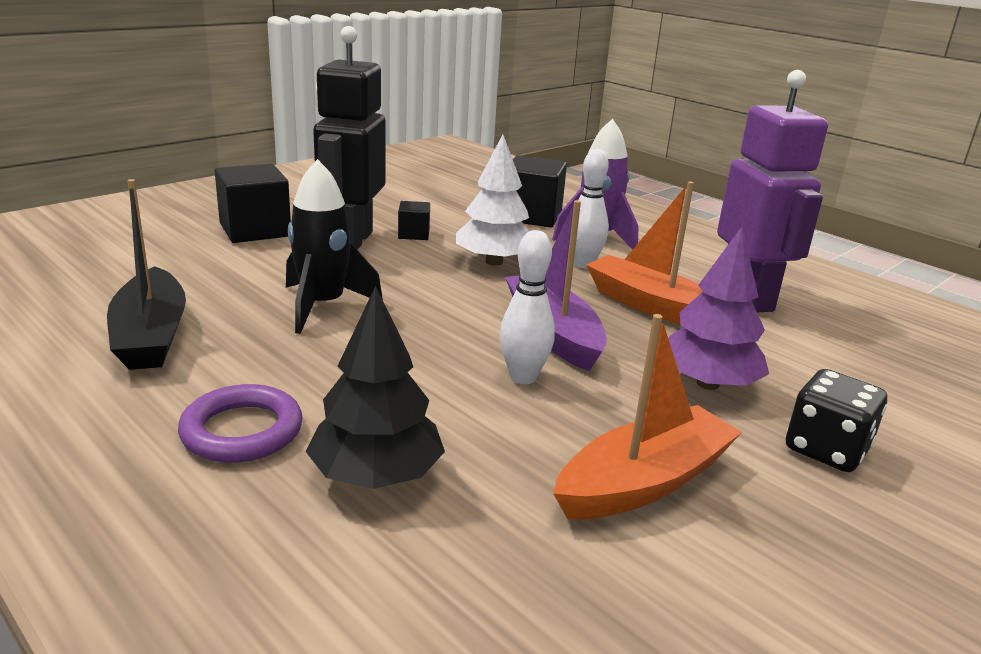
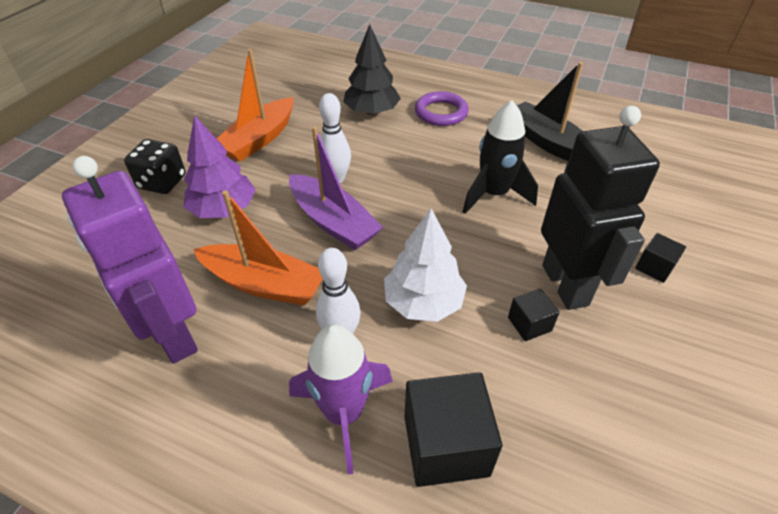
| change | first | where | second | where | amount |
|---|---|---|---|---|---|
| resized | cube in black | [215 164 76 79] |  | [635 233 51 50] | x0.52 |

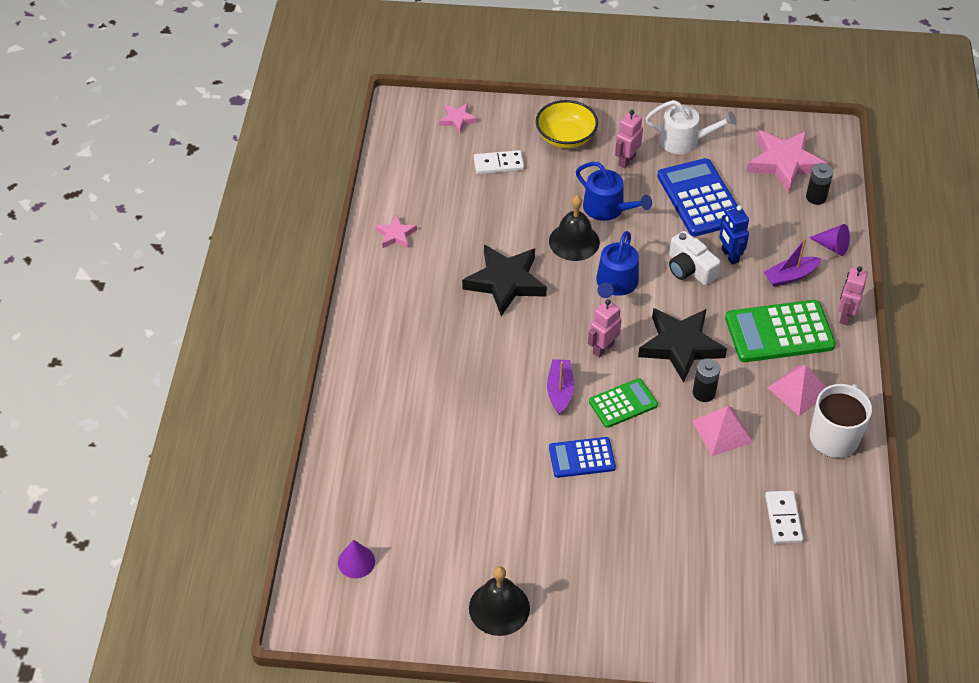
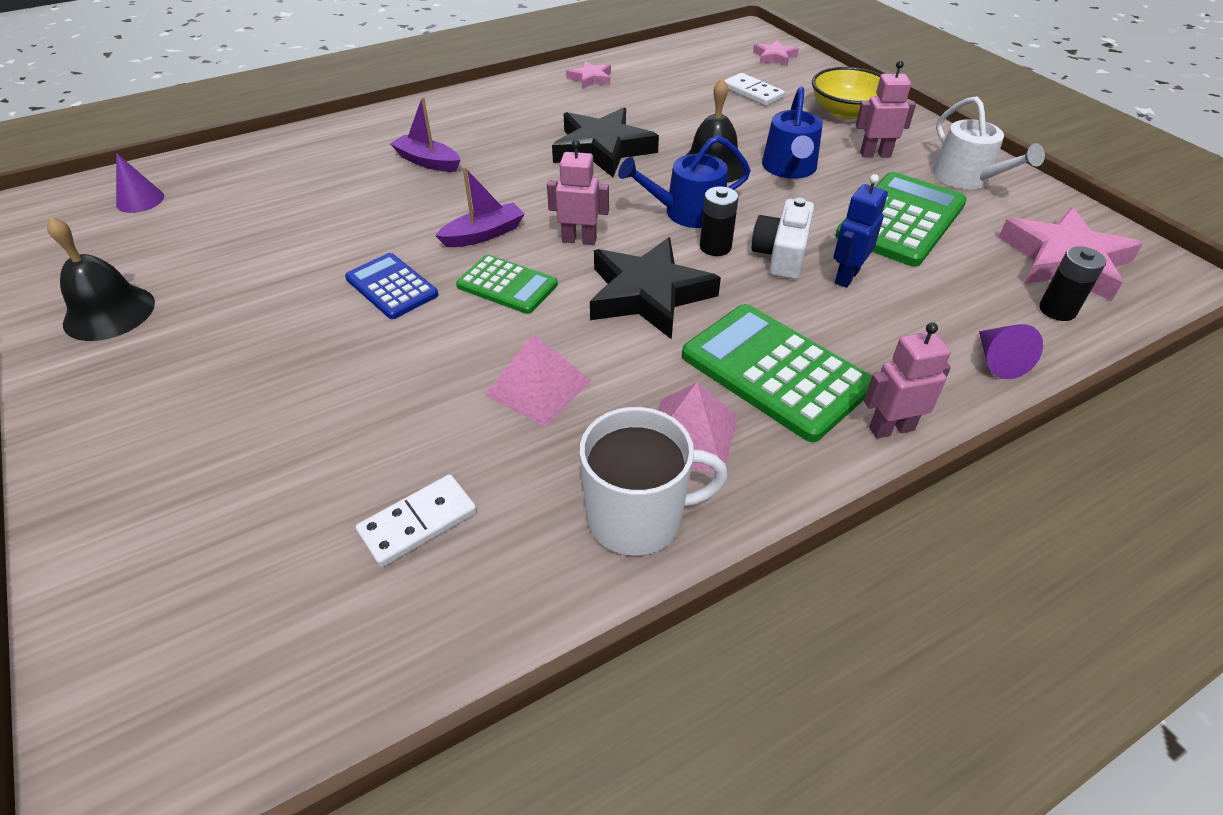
| change | first | where | second | where | amount |
|---|---|---|---|---|---|
| recoloured | calculator in blue | [657 158 81 78] | calculator in green | [835 172 132 95] |  |
| moved | boat in purple | [764 238 58 49] |  | [390 97 70 75] |  |
| moved | battery in black | [693 359 27 43] |  | [700 186 39 70] |  |

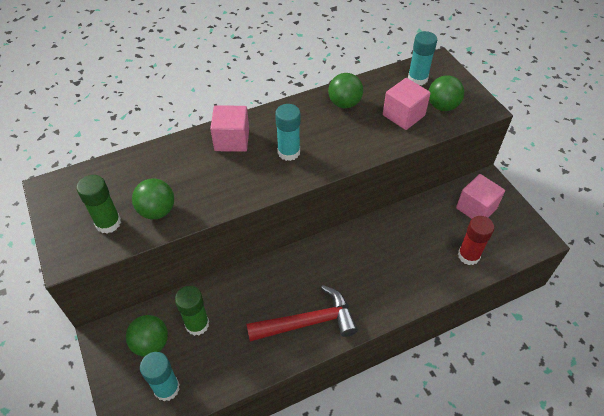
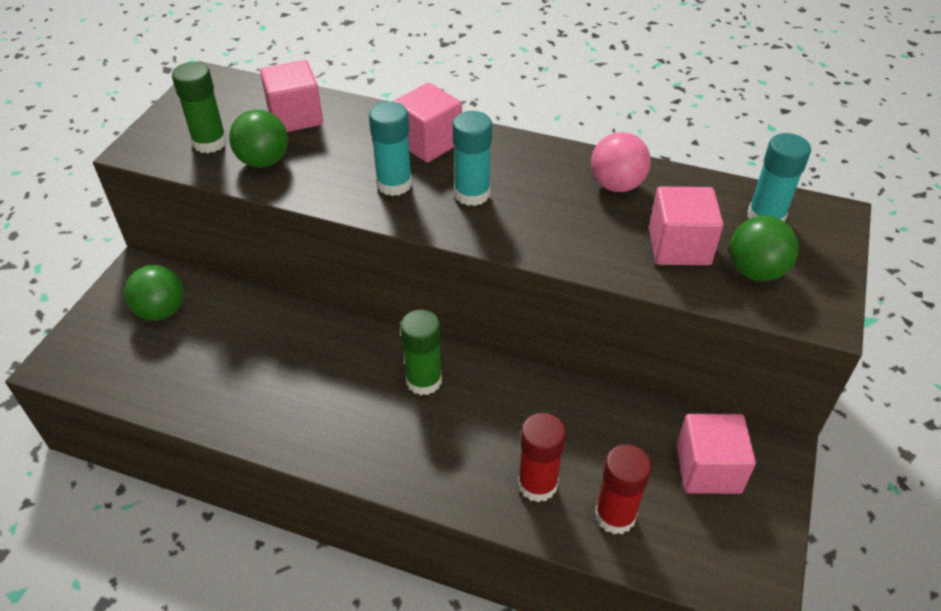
| change | first | where | second | where | amount |
|---|---|---|---|---|---|
| recoloured | ball in green | [328 73 35 35] | ball in pink | [591 132 60 60] |  |
| removed | hammer in red | [246 285 112 57] |  |  |  |
| moved | glue stick in green | [175 286 34 50] |  | [400 309 42 86] |  |
| moved | glue stick in turquoise | [140 352 40 49] |  | [369 101 43 95] |  |
| added |  |  | cube in pink | [260 60 63 72] |  |
| added |  |  | glue stick in red | [518 413 48 89] |  |

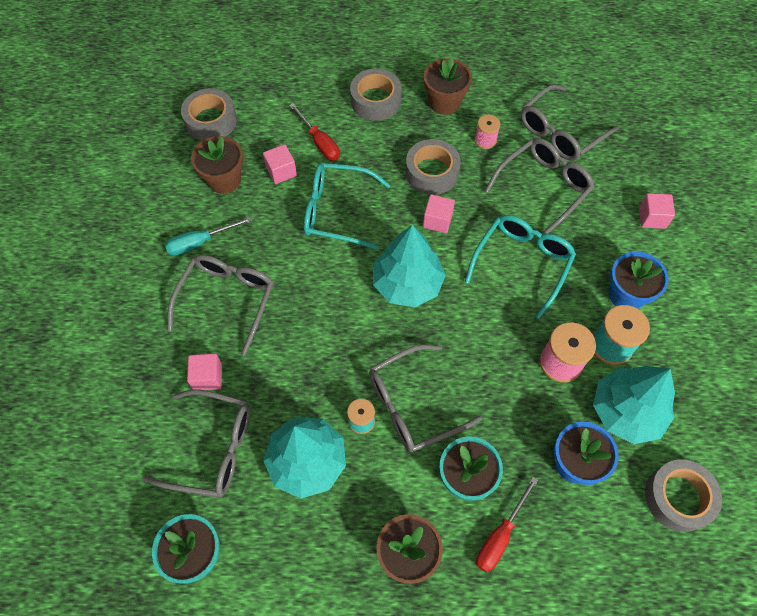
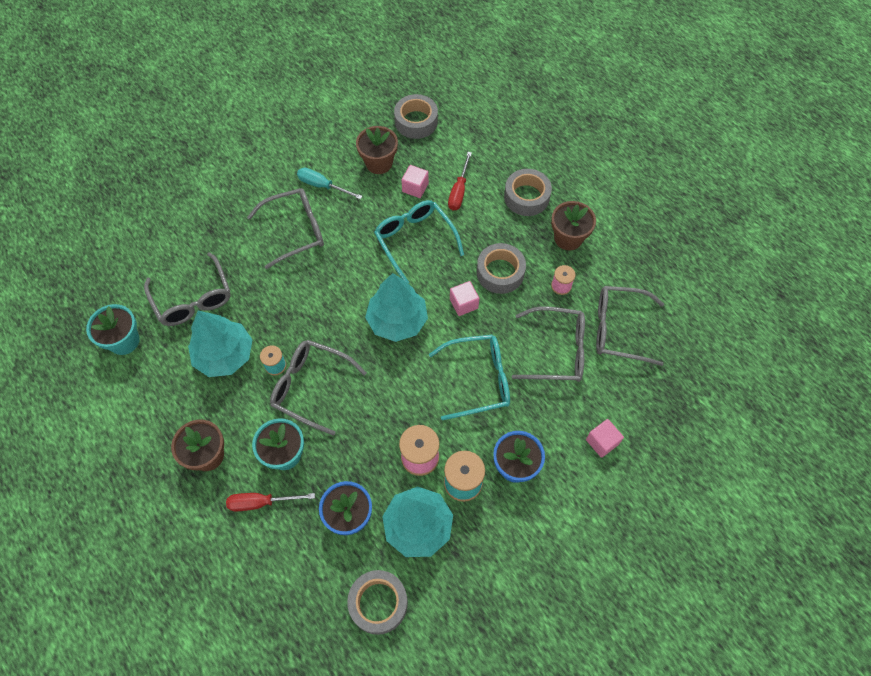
| change | first | where | second | where | amount |
|---|---|---|---|---|---|
| removed | cube in pink | [187 353 35 37] |  |  |  |

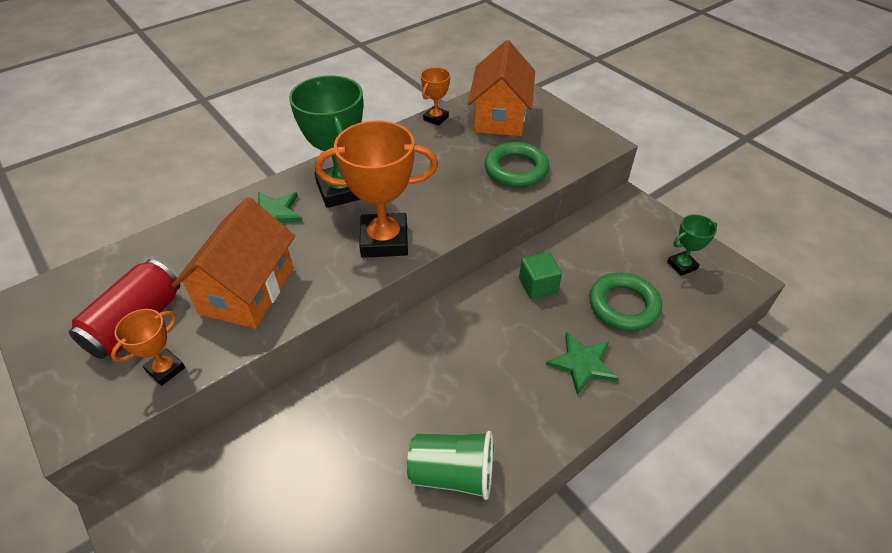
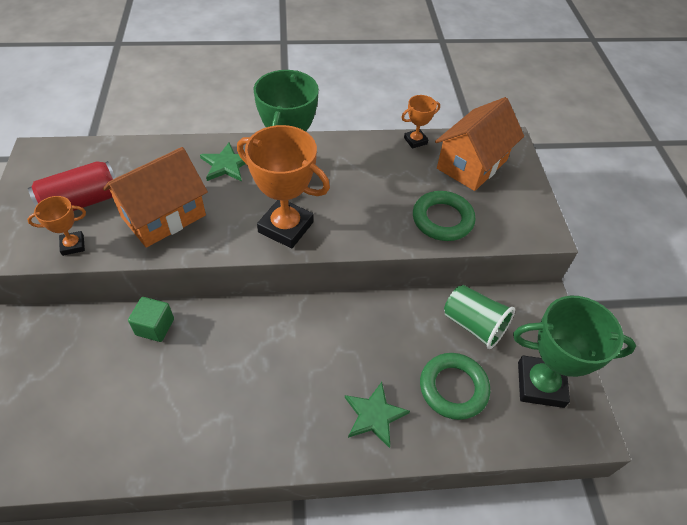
| change | first | where | second | where | amount |
|---|---|---|---|---|---|
| resized | trophy in green | [667 214 50 62] |  | [513 296 123 112] | x1.98 |
| moved | cube in green | [519 252 43 47] |  | [128 297 46 45] |  |
| moved | cup in green | [407 431 86 69] |  | [444 285 71 64] |  |

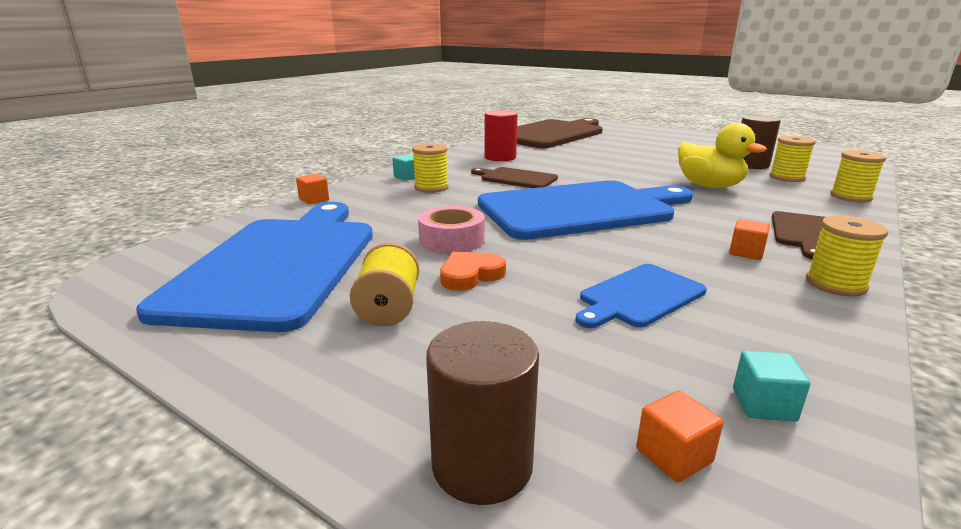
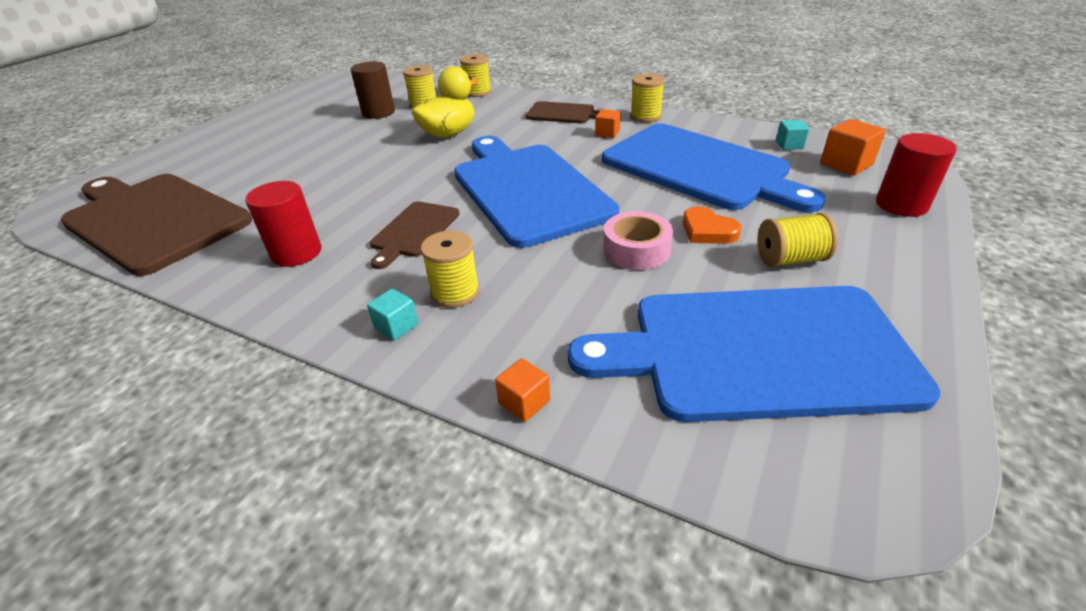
| change | first | where | second | where | amount |
|---|---|---|---|---|---|
| resized | cutting board in blue | [575 264 132 64] |  | [602 124 224 88] | x2.12 |
| recoloured | cylinder in brown | [426 321 113 184] | cylinder in red | [876 133 81 84] |  |
| resized | cube in orange | [636 390 87 92] |  | [820 119 66 57] | x1.61 |

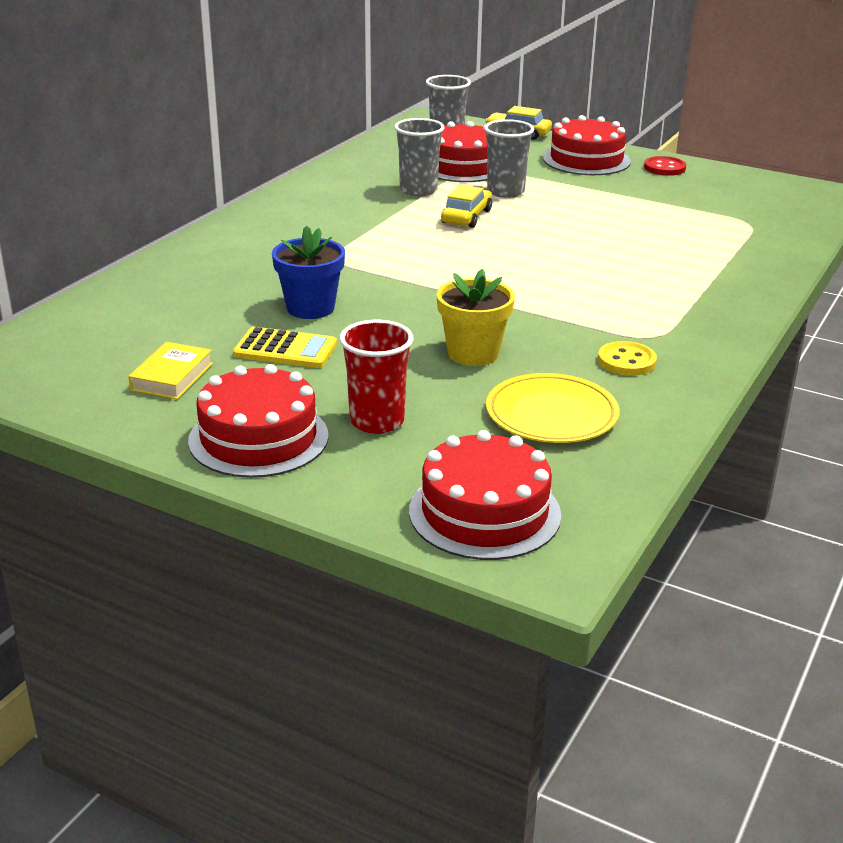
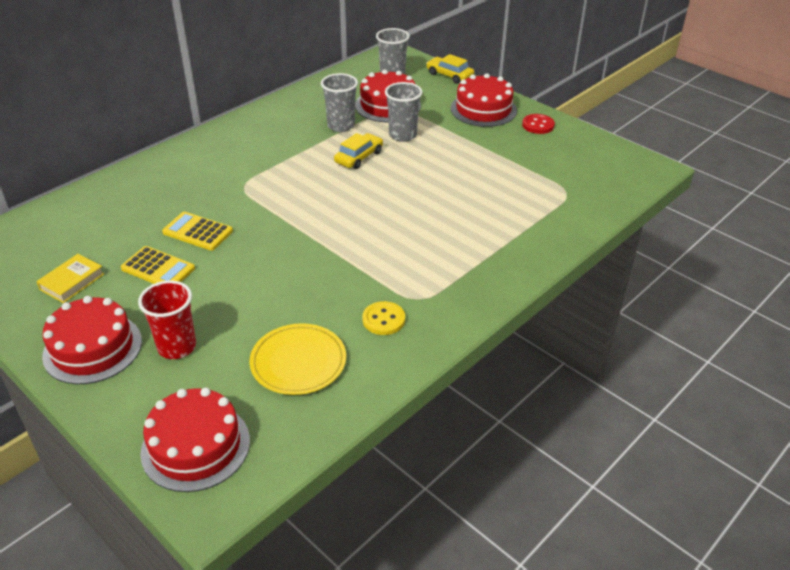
| change | first | where | second | where | amount |
|---|---|---|---|---|---|
| replaced | flower pot in blue | [272 226 73 93] | calculator in yellow | [162 212 71 39] |  |
| removed | flower pot in yellow | [437 269 78 97] |  |  |  |

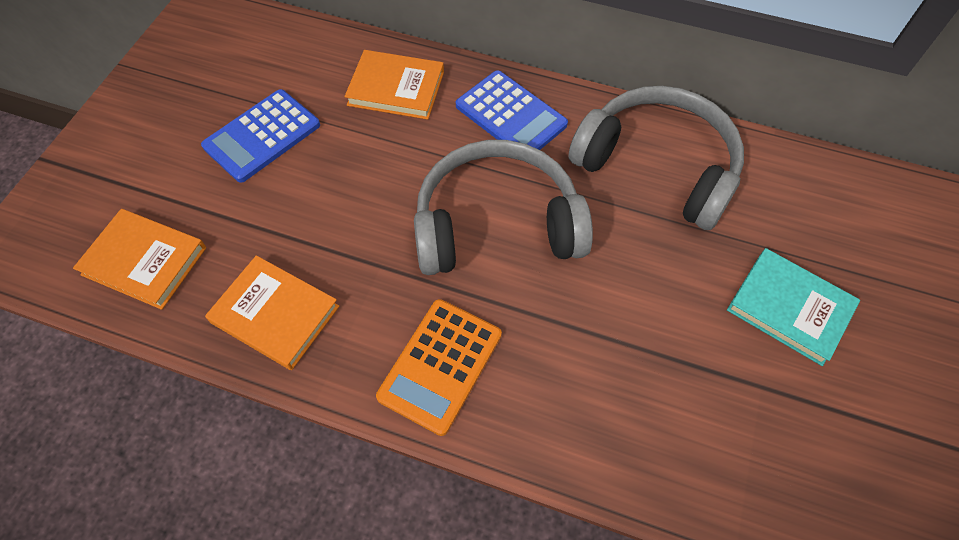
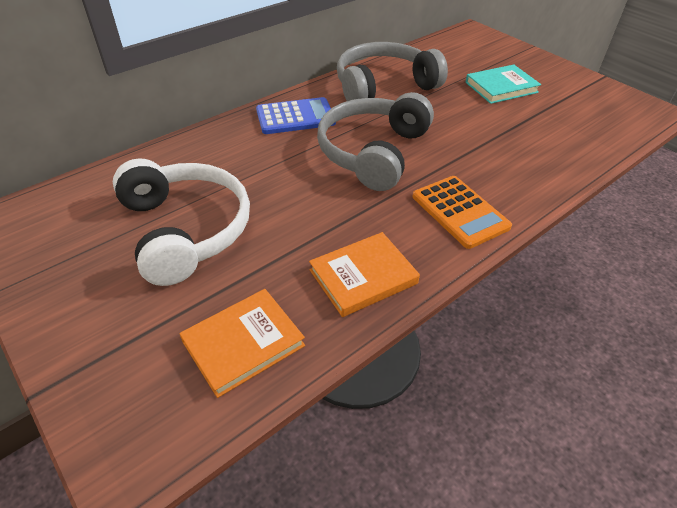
| change | first | where | second | where | amount |
|---|---|---|---|---|---|
| removed | book in orange | [345 50 99 70] |  |  |  |
| replaced | calculator in blue | [201 89 119 94] | headphones in white | [113 158 137 128] |  |

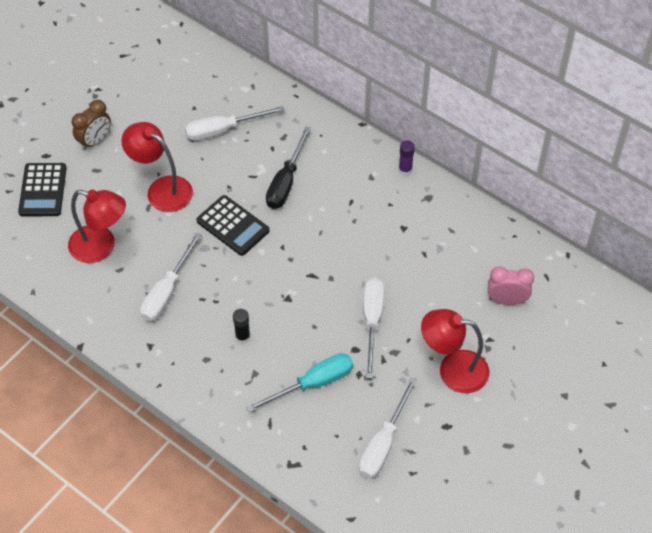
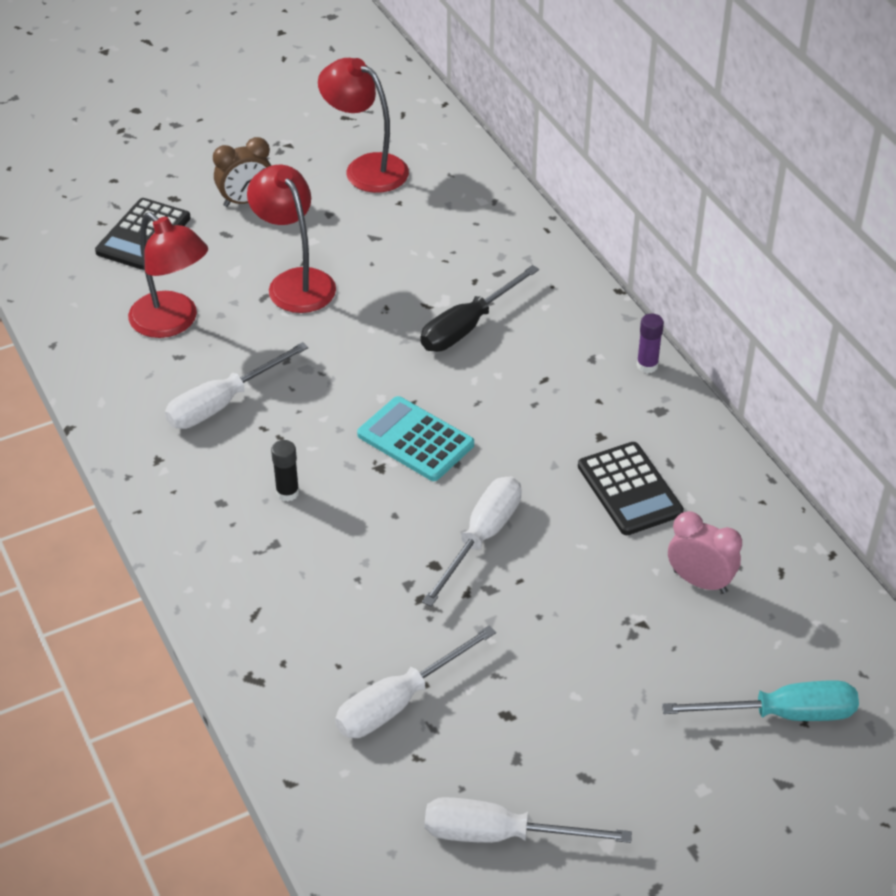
| change | first | where | second | where | amount |
|---|---|---|---|---|---|
| moved | screwdriver in white | [185 106 100 35] |  | [425 797 207 46] |  |
| moved | calculator in black | [196 195 74 61] |  | [578 442 106 93] |  |
| moved | lamp in red | [421 309 68 84] |  | [318 58 91 135] |  |
| moved | screwdriver in turquoise | [246 353 107 60] |  | [662 680 197 41] |  |
| added |  |  | calculator in turquoise | [357 396 117 85] |  |

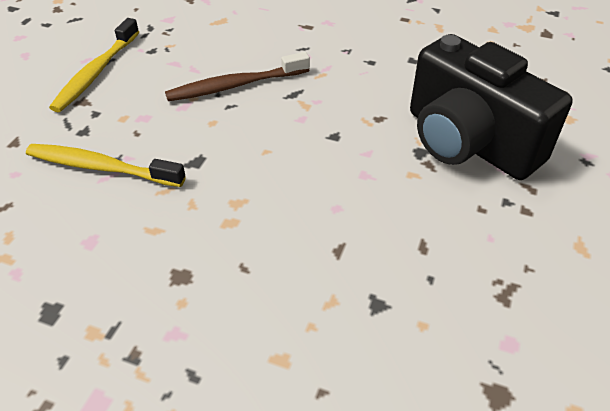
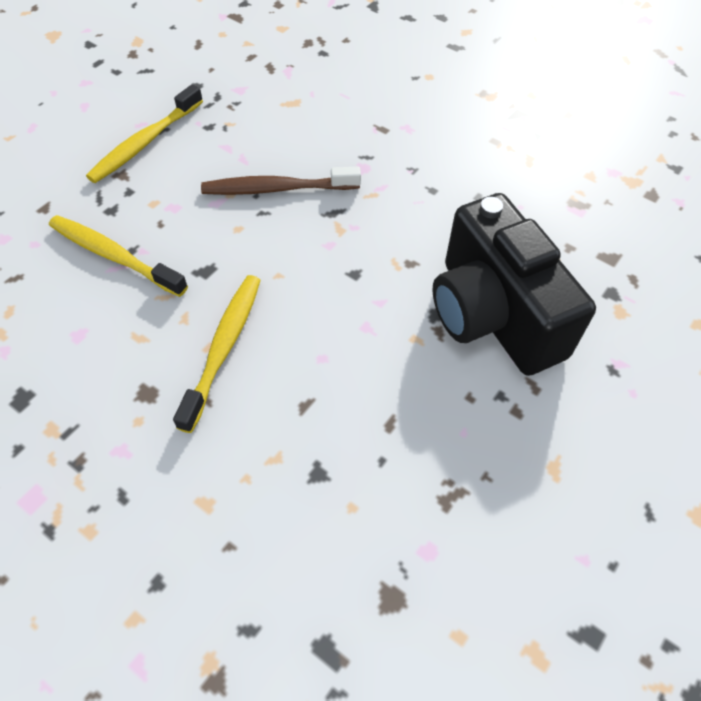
| change | first | where | second | where | amount |
|---|---|---|---|---|---|
| added |  |  | toothbrush in yellow | [173 275 88 158] |  |

